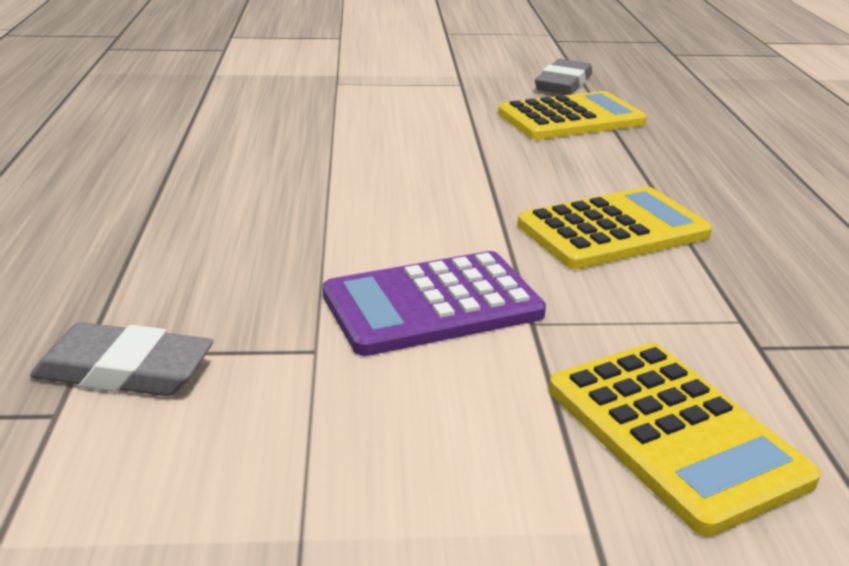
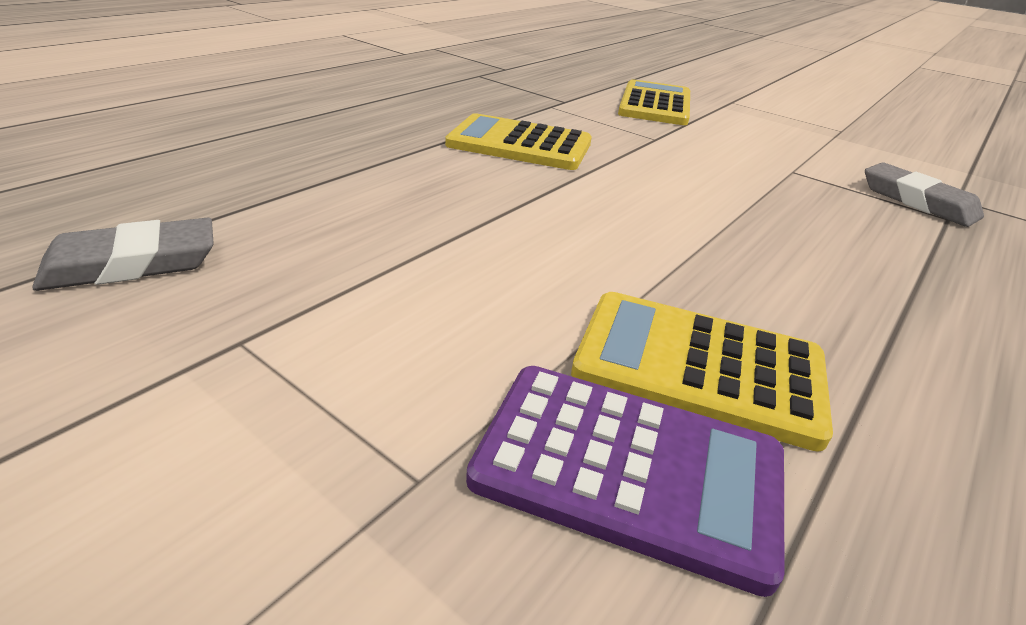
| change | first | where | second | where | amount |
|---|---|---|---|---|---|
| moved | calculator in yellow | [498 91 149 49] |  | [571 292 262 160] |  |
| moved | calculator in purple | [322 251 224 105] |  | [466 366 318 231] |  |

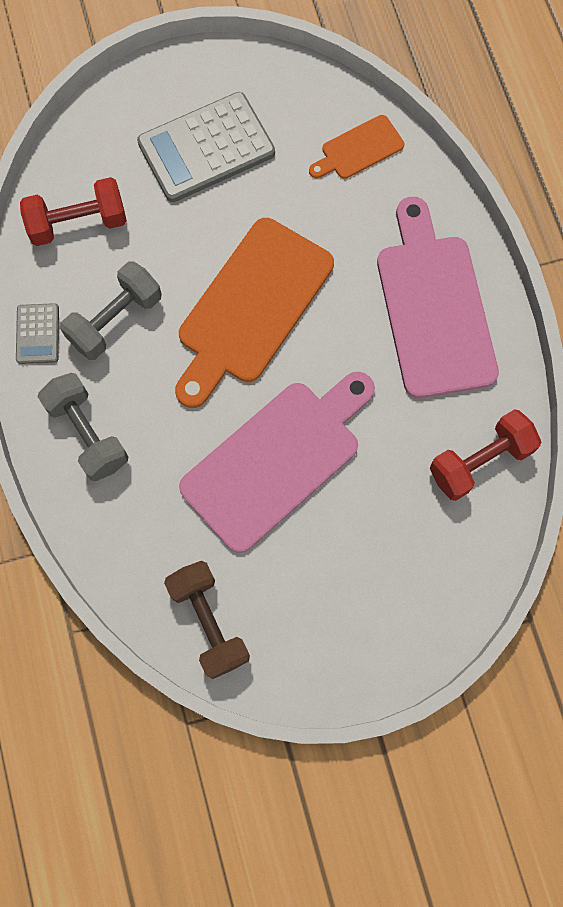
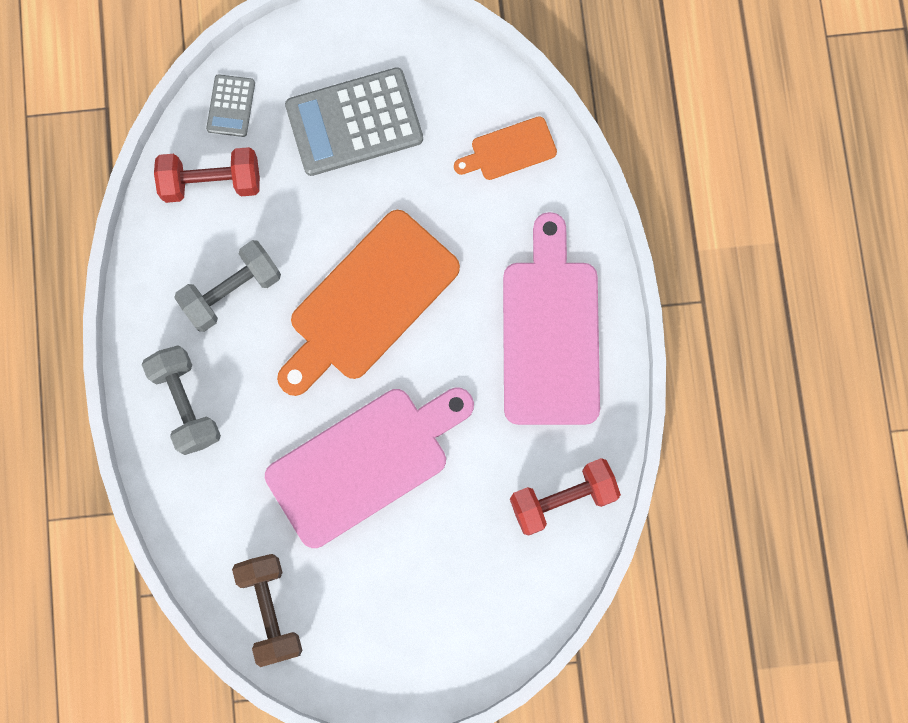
| change | first | where | second | where | amount |
|---|---|---|---|---|---|
| moved | calculator in grey | [16 303 43 61] |  | [206 74 49 63] |  |

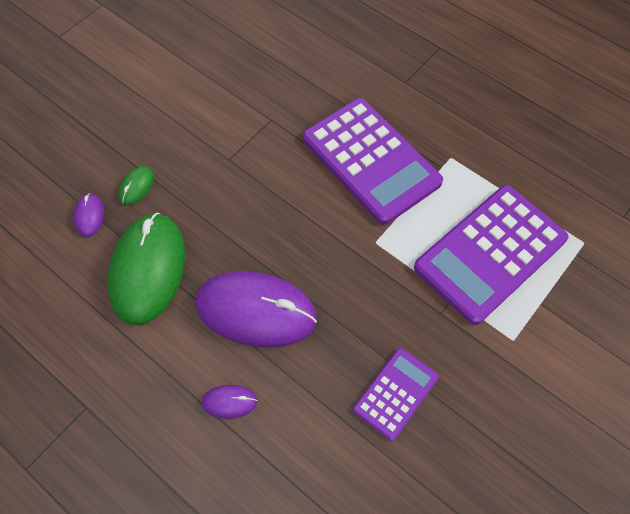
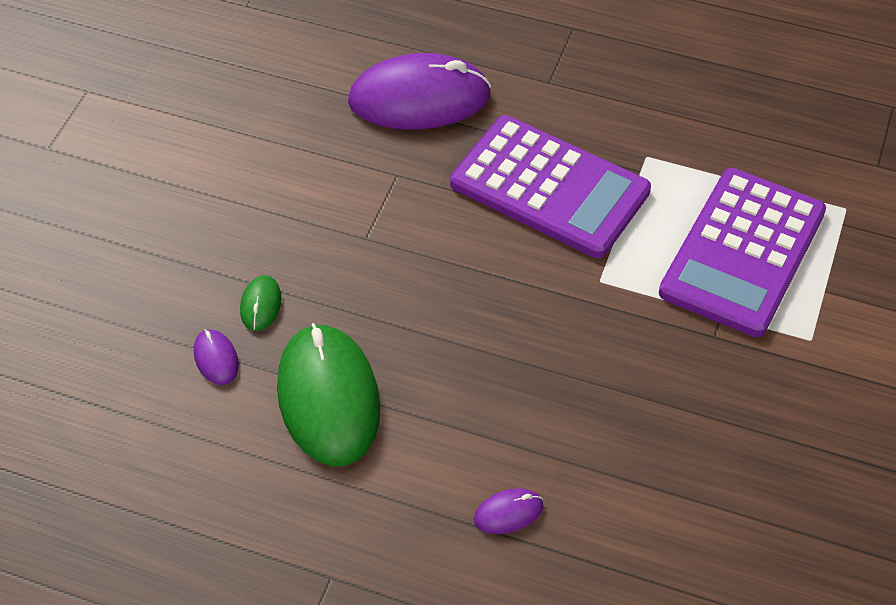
| change | first | where | second | where | amount |
|---|---|---|---|---|---|
| moved | mouse in purple | [195 271 122 76] |  | [348 53 143 77] |  |
| removed | calculator in purple | [353 348 86 93] |  |  |  |

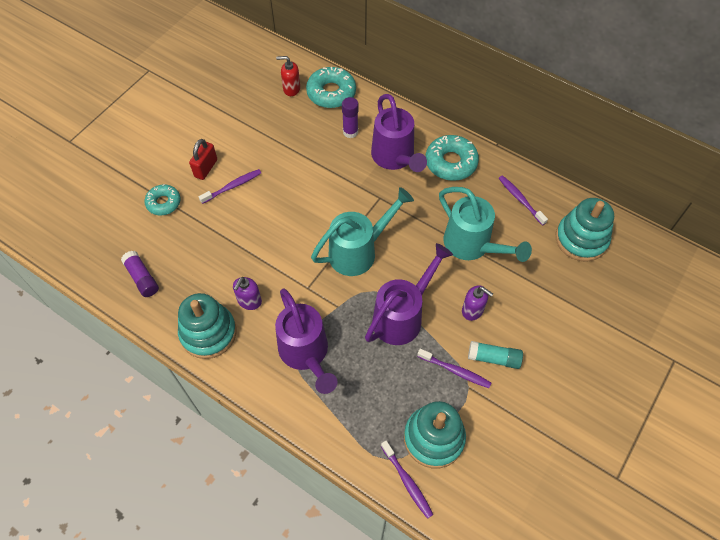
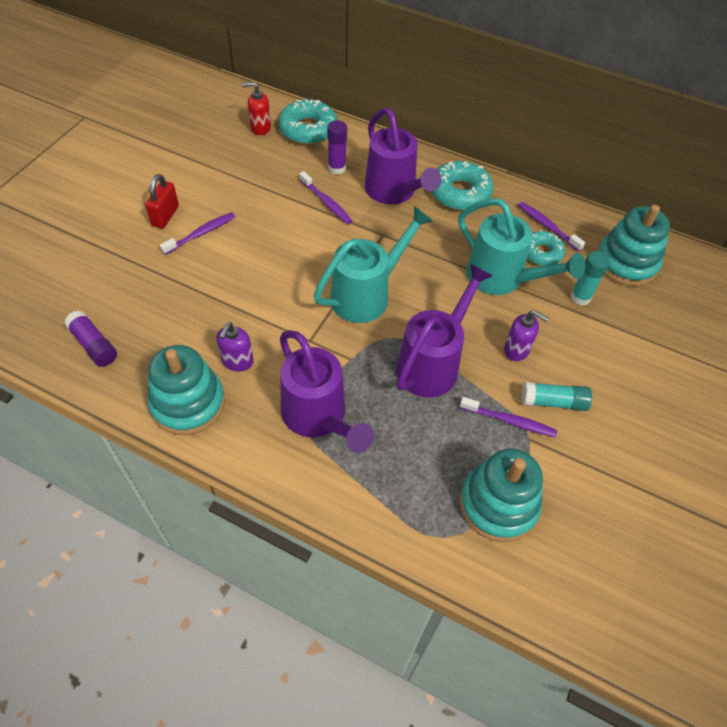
| change | first | where | second | where | amount |
|---|---|---|---|---|---|
| moved | donut in turquoise | [144 184 37 31] |  | [527 230 38 36] |  |
| moved | toothbrush in purple | [381 441 52 78] |  | [299 171 53 53] |  |
| added |  |  | glue stick in turquoise | [570 251 40 55] |  |

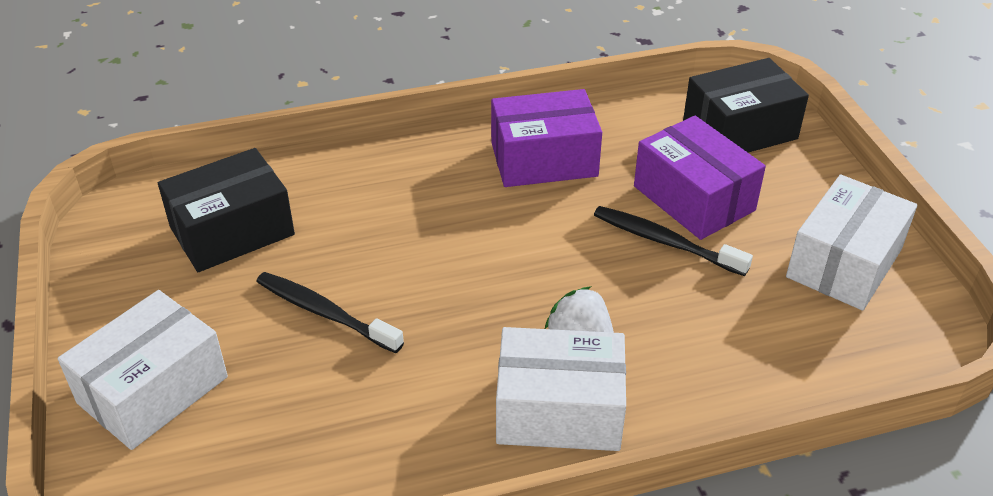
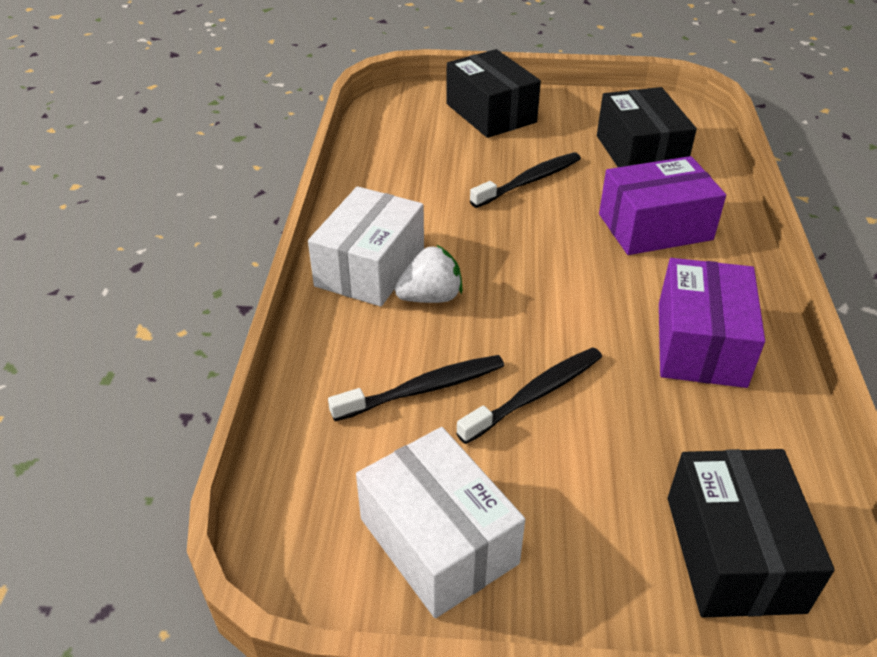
| change | first | where | second | where | amount |
|---|---|---|---|---|---|
| moved | box in purple | [634 116 132 124] |  | [599 156 127 99] |  |
| recoloured | box in white | [58 290 170 160] | box in black | [446 49 95 89] |  |
| added |  |  | toothbrush in black | [328 355 176 66] |  |

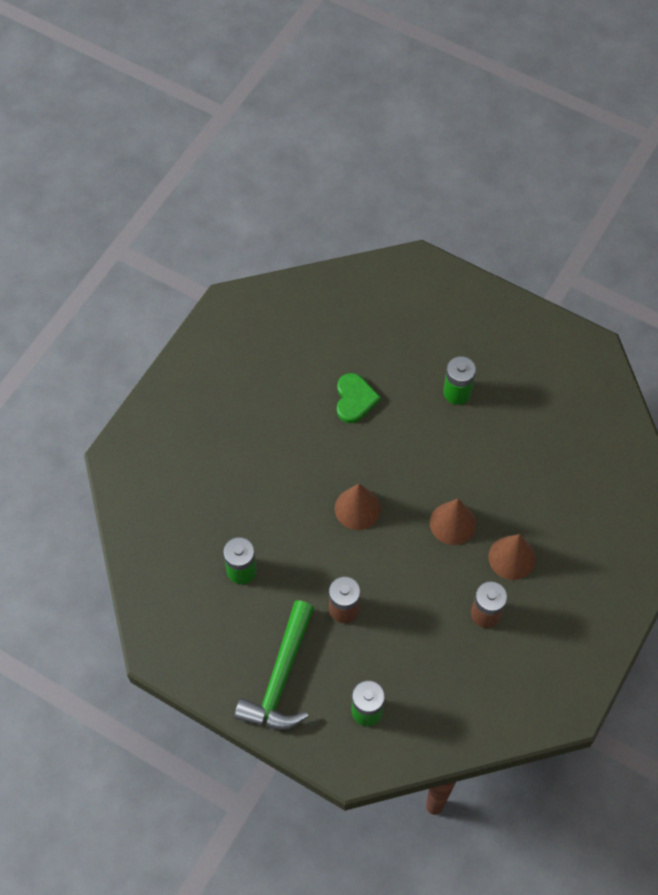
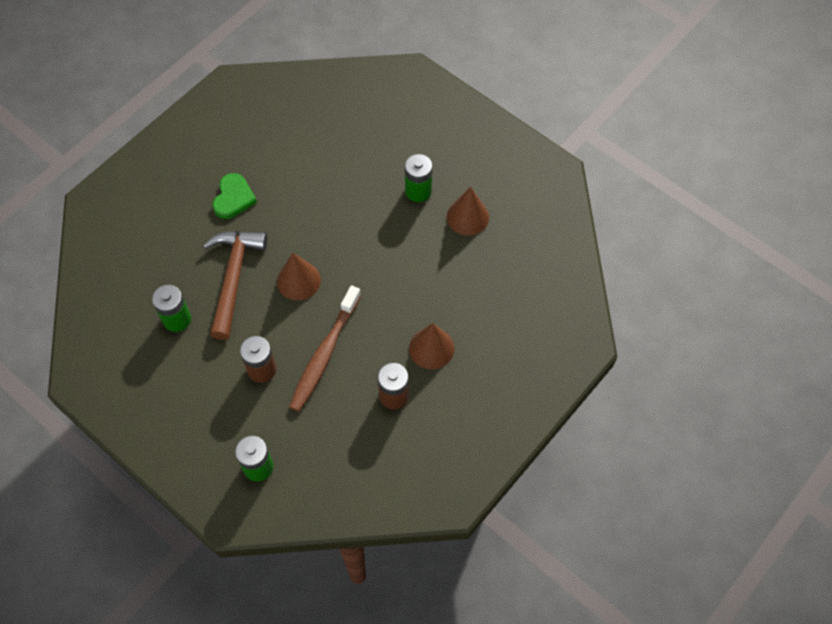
| change | first | where | second | where | amount |
|---|---|---|---|---|---|
| moved | heart in green | [337 373 44 50] |  | [212 173 45 46] |  |
| moved | cone in brown | [430 499 46 46] |  | [447 187 42 49] |  |
| removed | hammer in green | [234 600 80 130] |  |  |  |
| added |  |  | hammer in brown | [203 231 64 109] |  |
| added |  |  | toothbrush in brown | [289 286 72 126] |  |

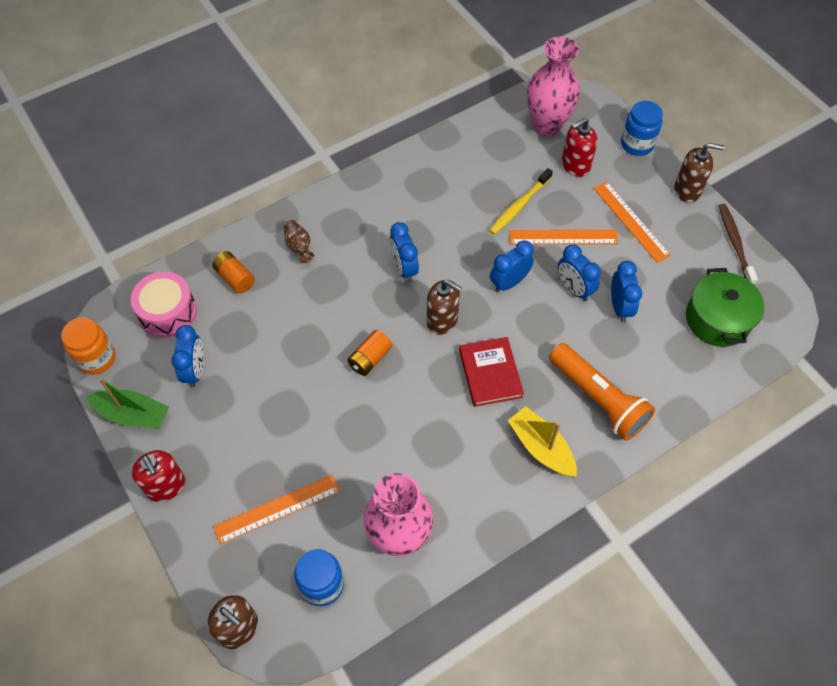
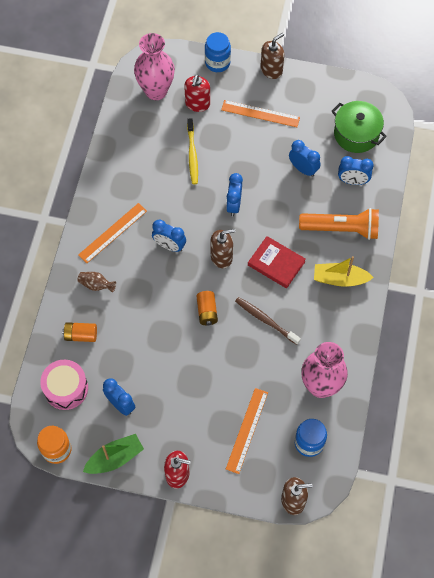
| change | first | where | second | where | amount |
|---|---|---|---|---|---|
| moved | toothbrush in brown | [719 204 39 81] |  | [235 297 66 48] |  |
| moved | ruler in orange | [509 230 109 14] |  | [78 203 69 60] |  |
| moved | clock in blue | [557 244 44 57] |  | [338 156 36 29] |  |

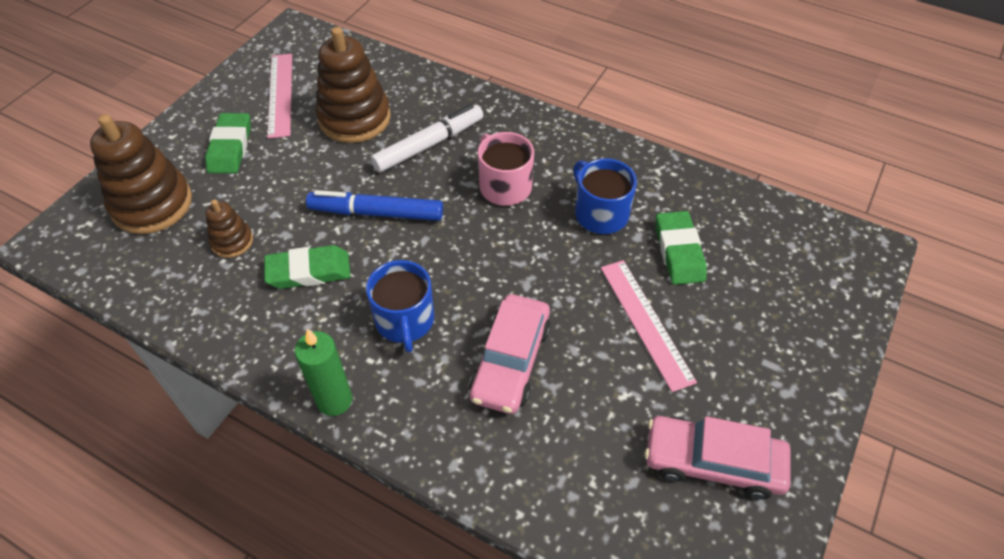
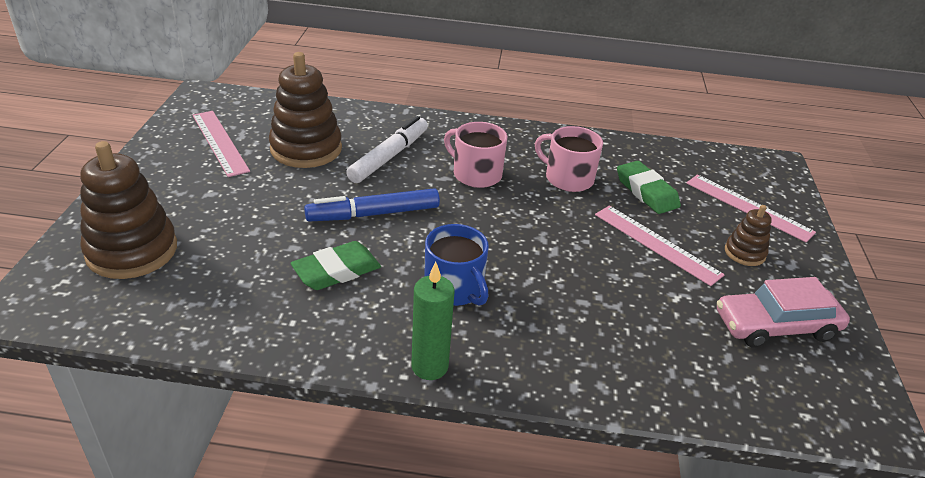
| change | first | where | second | where | amount |
|---|---|---|---|---|---|
| removed | eraser in green | [205 113 46 60] |  |  |  |
| recoloured | mug in blue | [573 158 64 76] | mug in pink | [535 126 68 66] |  |
| moved | stacking toy in brown | [206 200 47 58] |  | [725 205 47 61] |  |
| removed | car in pink | [470 294 81 120] |  |  |  |
| added |  |  | ruler in pink | [686 174 130 68] |  |

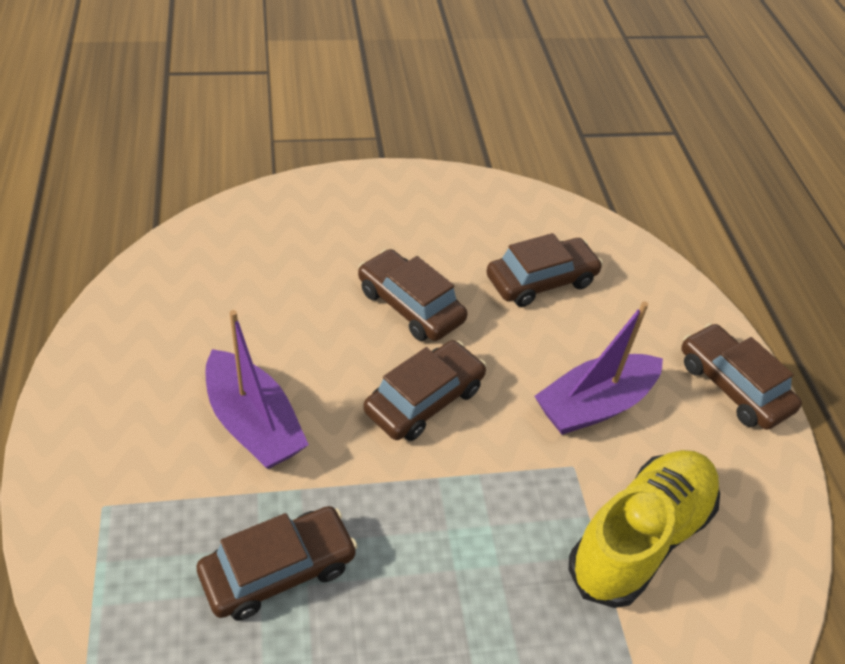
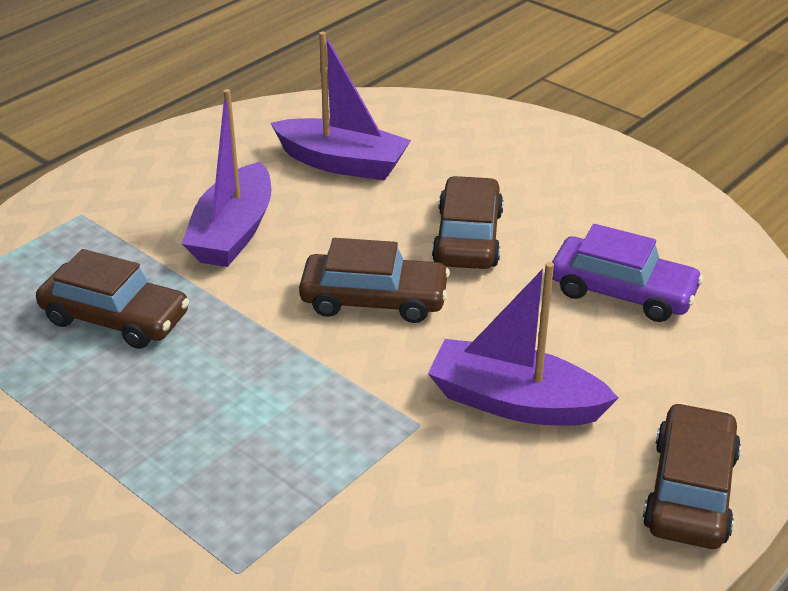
| change | first | where | second | where | amount |
|---|---|---|---|---|---|
| recoloured | car in brown | [486 233 117 74] | car in purple | [552 224 152 98] |  |
| removed | shoe in yellow | [569 450 151 158] |  |  |  |
| added |  |  | boat in purple | [271 32 140 148] |  |

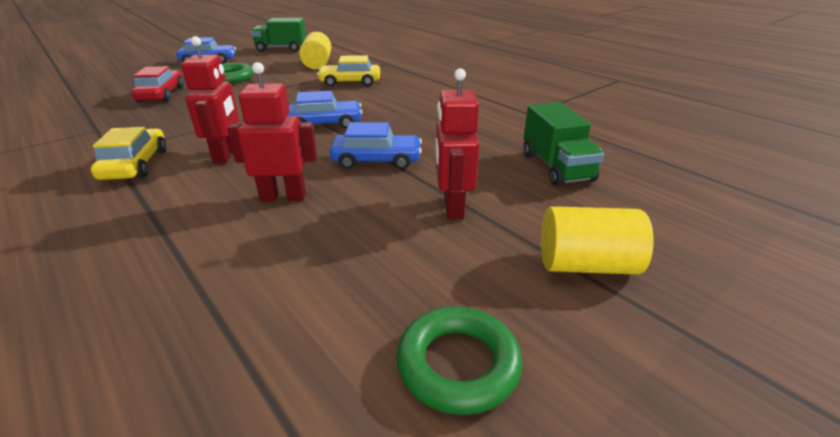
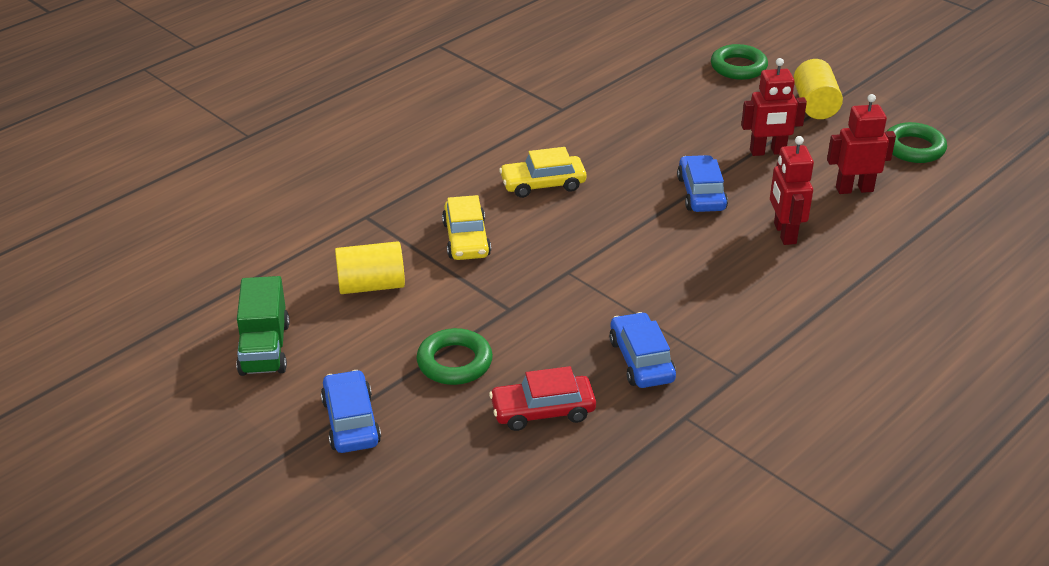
| change | first | where | second | where | amount |
|---|---|---|---|---|---|
| moved | robot in red | [181 36 58 127] |  | [827 94 69 100] |  |
| moved | car in blue | [288 91 74 38] |  | [609 312 67 76] |  |
| removed | truck in green | [523 102 81 84] |  |  |  |
| moved | car in yellow | [91 127 75 53] |  | [499 147 88 51] |  |
| added |  |  | ring in green | [711 44 57 36] |  |

